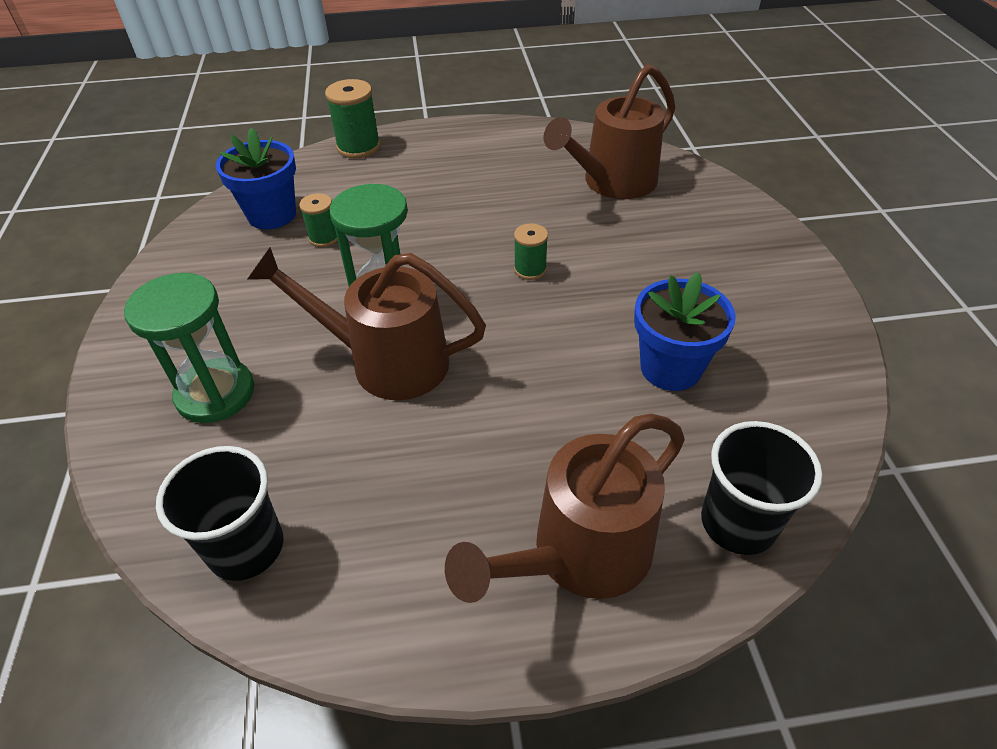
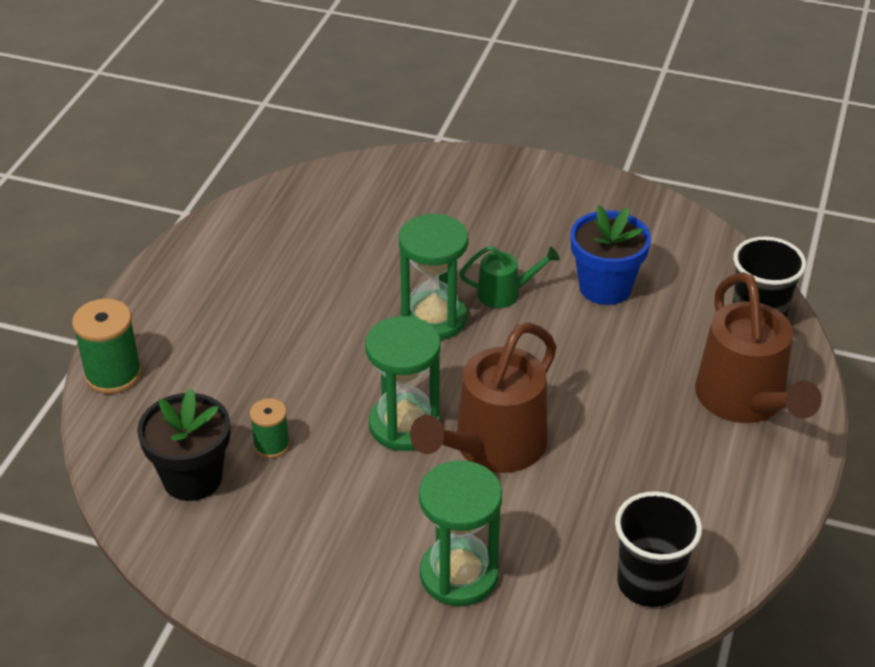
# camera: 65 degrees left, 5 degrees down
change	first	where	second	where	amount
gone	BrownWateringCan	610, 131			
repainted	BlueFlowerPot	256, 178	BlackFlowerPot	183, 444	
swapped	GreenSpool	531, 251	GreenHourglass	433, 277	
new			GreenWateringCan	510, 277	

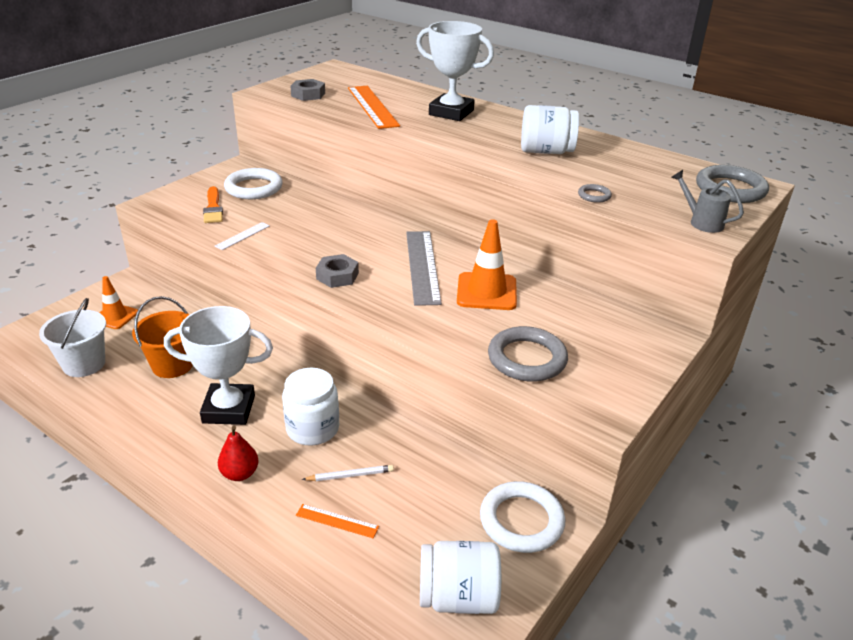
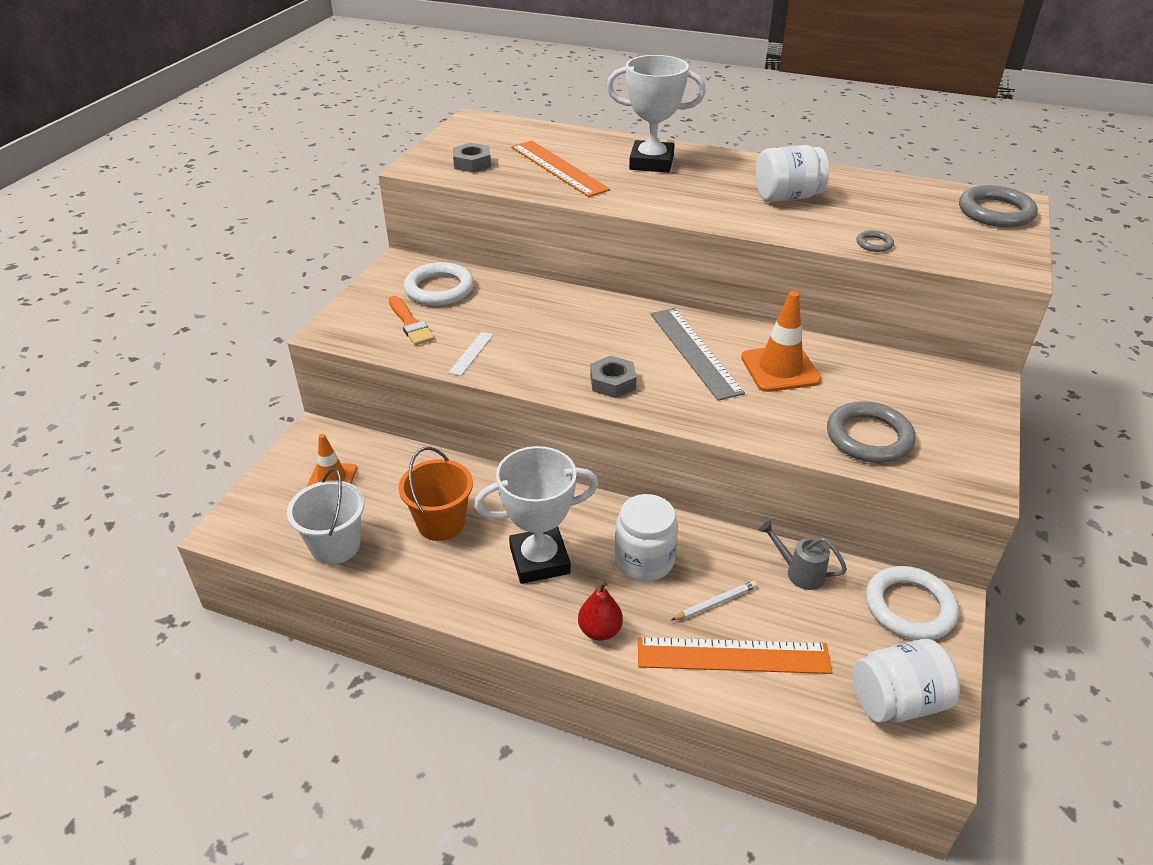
# camera: 15 degrees left, 5 degrees up
change	first	where	second	where	amount
shifted	GreyWateringCan	707, 201		803, 555	
scaled	OrangeRuler	337, 521		735, 655	x2.08

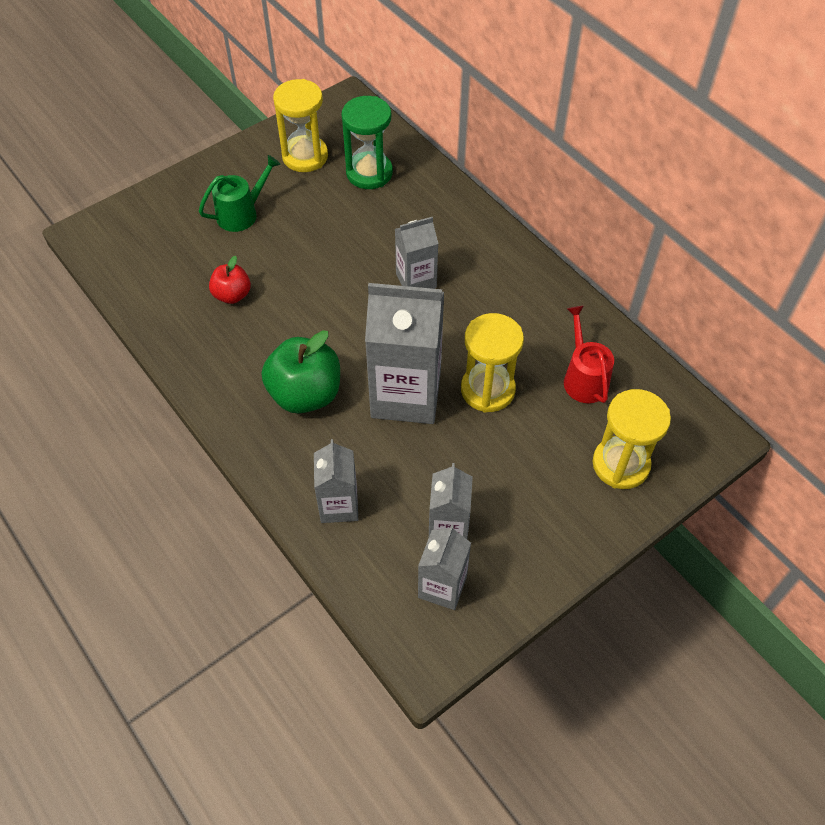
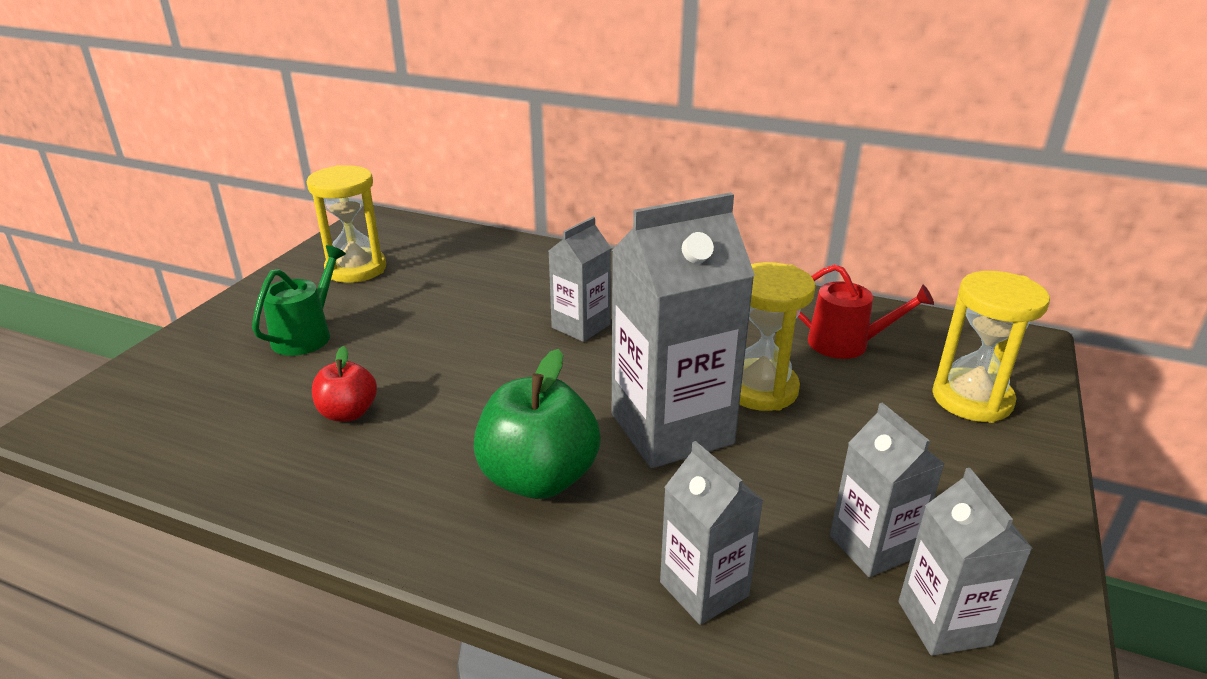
# camera: 30 degrees left, 25 degrees down
change	first	where	second	where	amount
gone	GreenHourglass	367, 142			
rotated	RedWateringCan	589, 354		866, 311	150 degrees clockwise

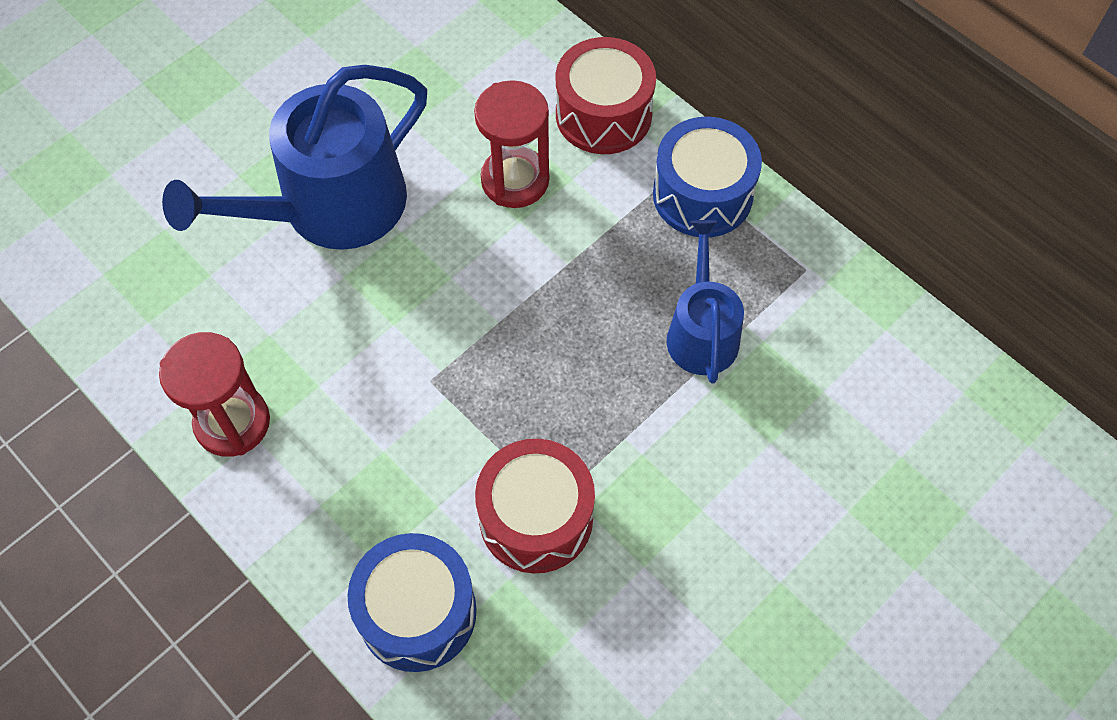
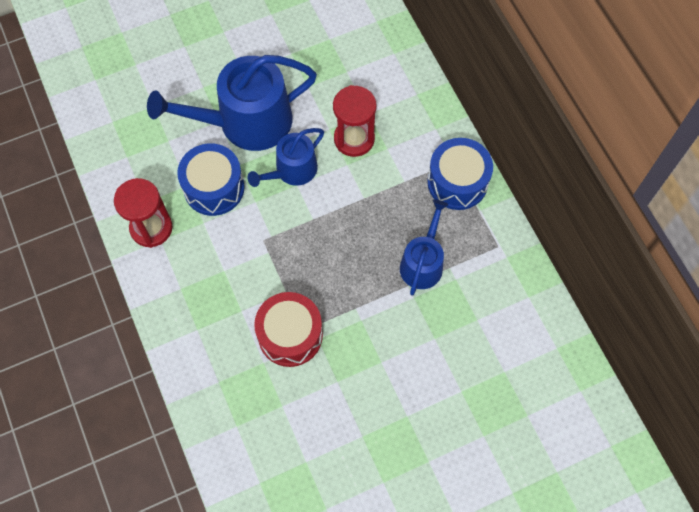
# camera: 20 degrees right, 5 degrees up
change	first	where	second	where	amount
gone	RedDrum	606, 95			
shifted	BlueDrum	412, 602		211, 179	
new			BlueWateringCan	285, 157	

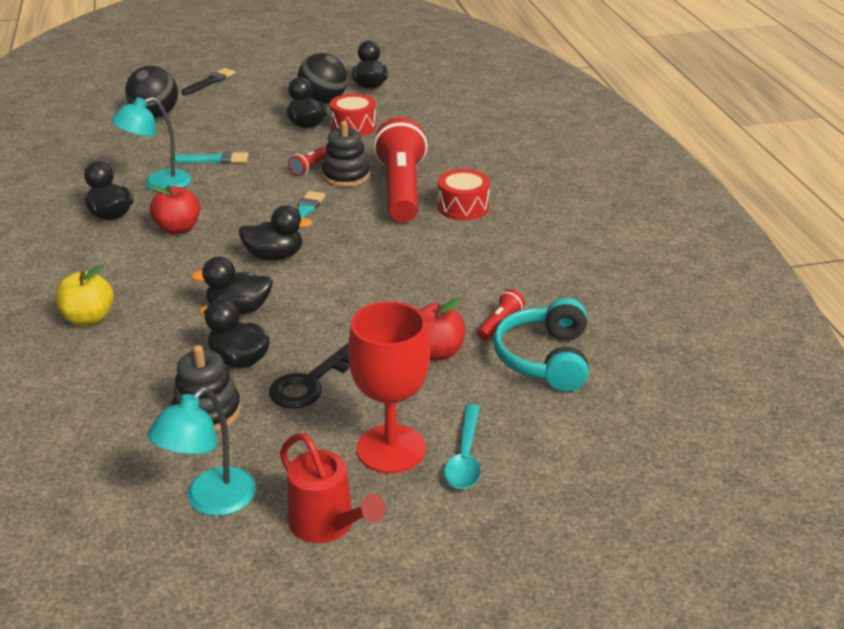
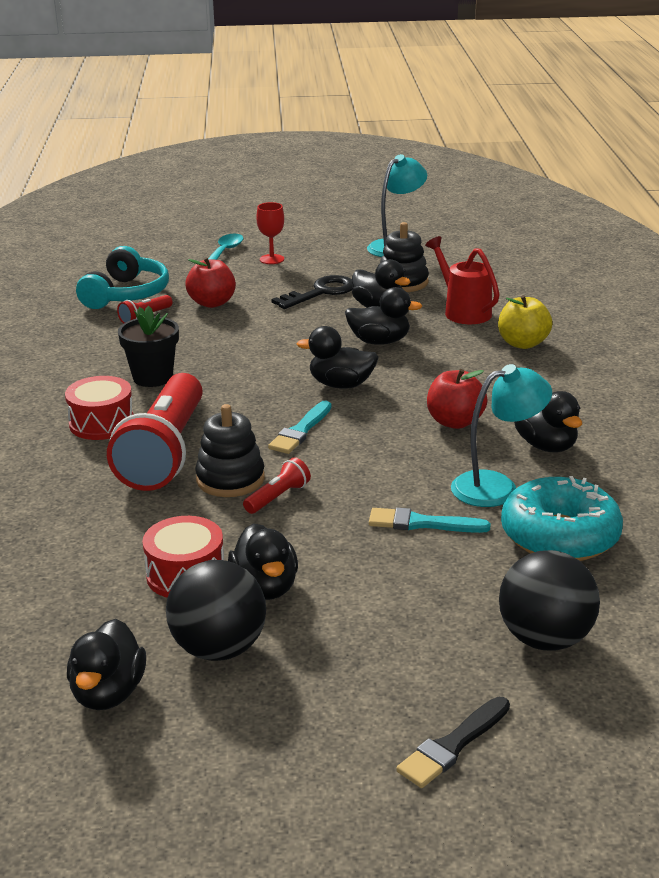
# camera: 170 degrees left, 5 degrees down
change	first	where	second	where	amount
scaled	RedGoblet	389, 387		270, 233	x0.50
shifted	RedWateringCan	333, 488		462, 280	
new			BlackFlowerPot	148, 346	
new			TurquoiseDonut	562, 518	

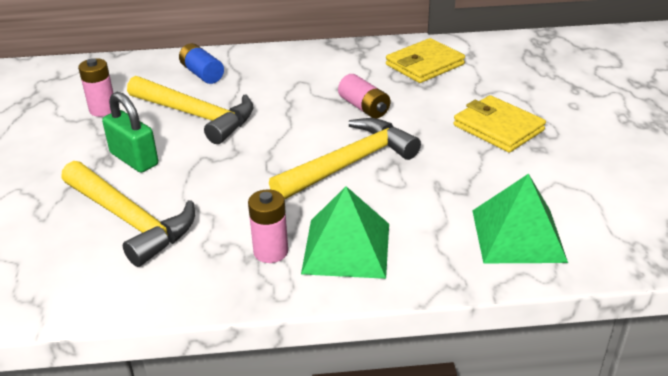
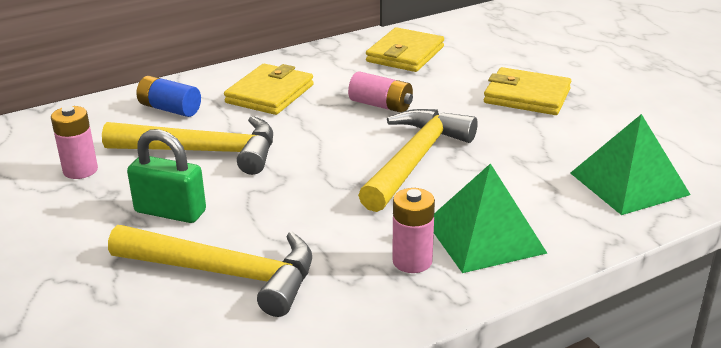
# camera: 25 degrees left, 5 degrees down
change	first	where	second	where	amount
new			YellowWallet	269, 89	

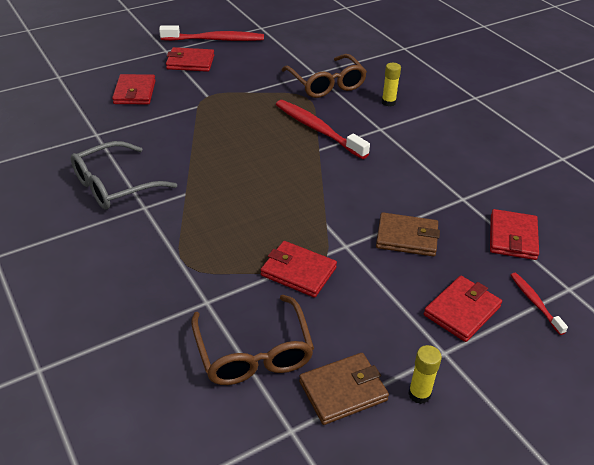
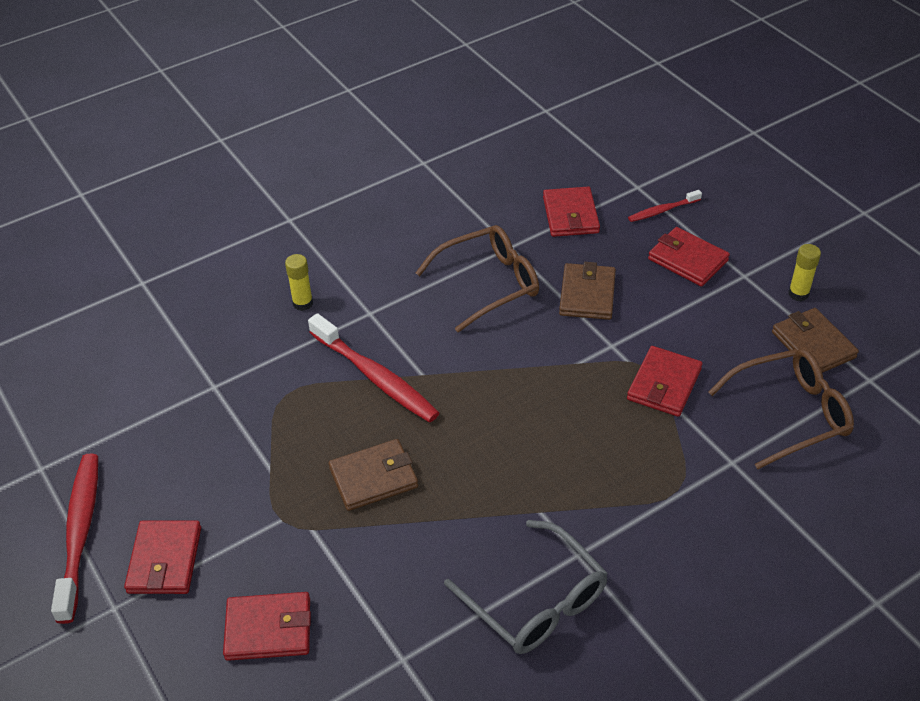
# camera: 90 degrees left, 5 degrees up
change	first	where	second	where	amount
shifted	BrownGlasses	324, 76		477, 278	
rotated	RedToothbrush	323, 129		373, 368	90 degrees counterclockwise
rotated	RedWallet	514, 234		571, 212	75 degrees clockwise
new			BrownWallet	373, 475	

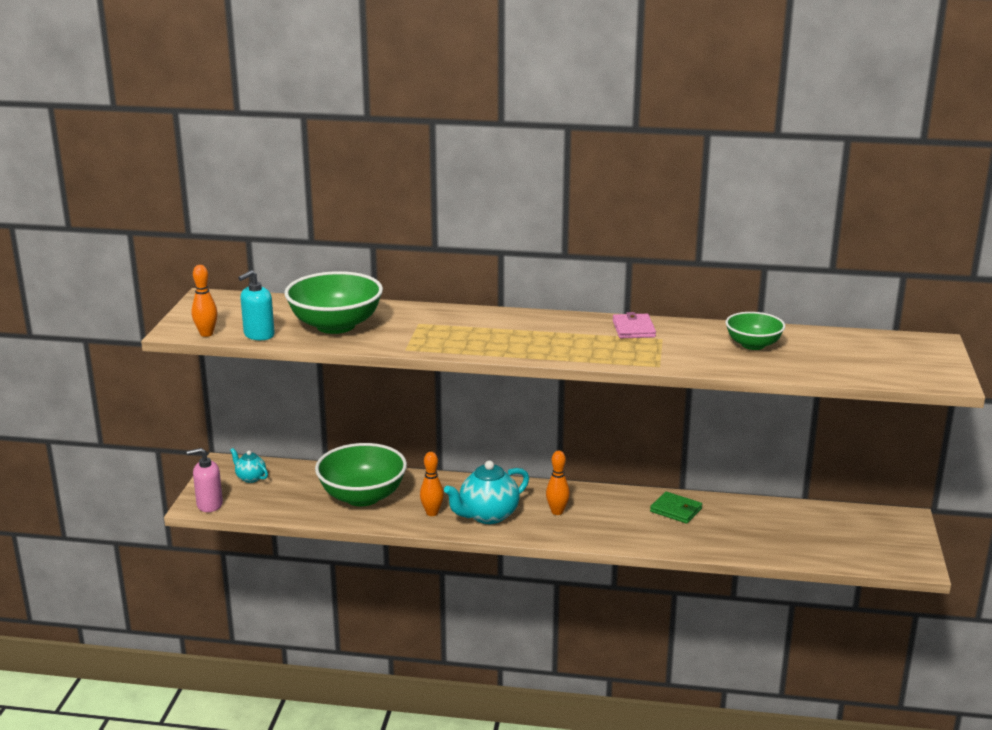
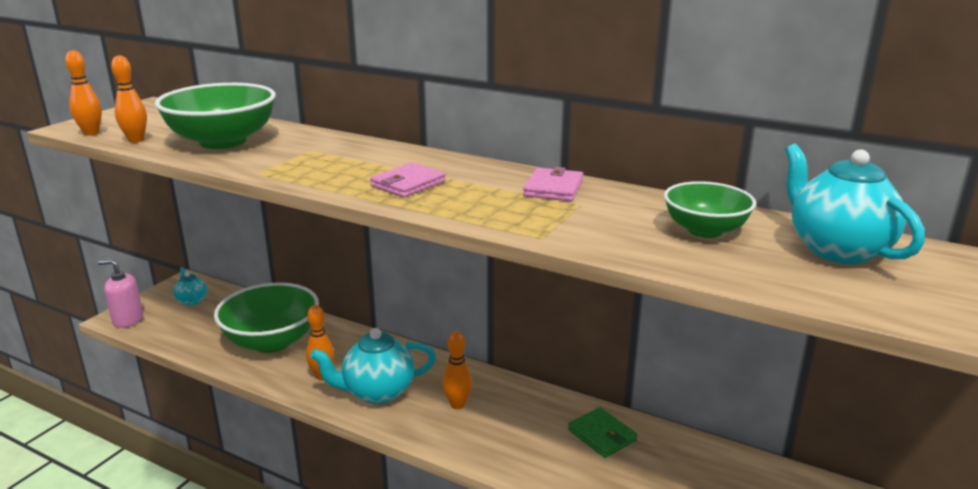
# camera: 20 degrees right, 0 degrees up
change	first	where	second	where	amount
swapped	TurquoiseSoapDispenser	256, 305	OrangeBowlingPin	129, 99	
new			TurquoiseTeapot	855, 204	
new			PinkWallet	408, 180	

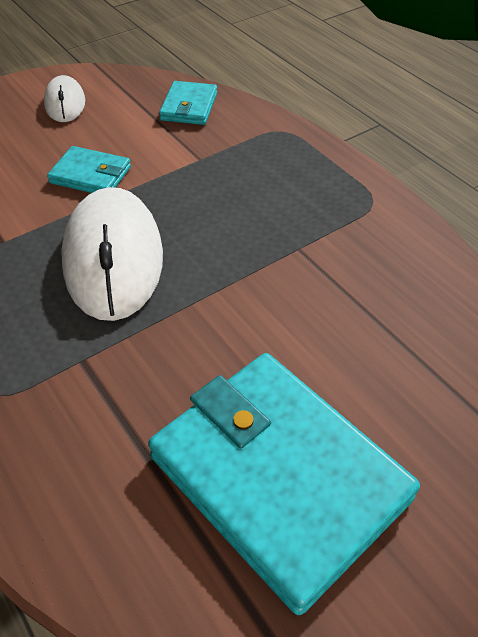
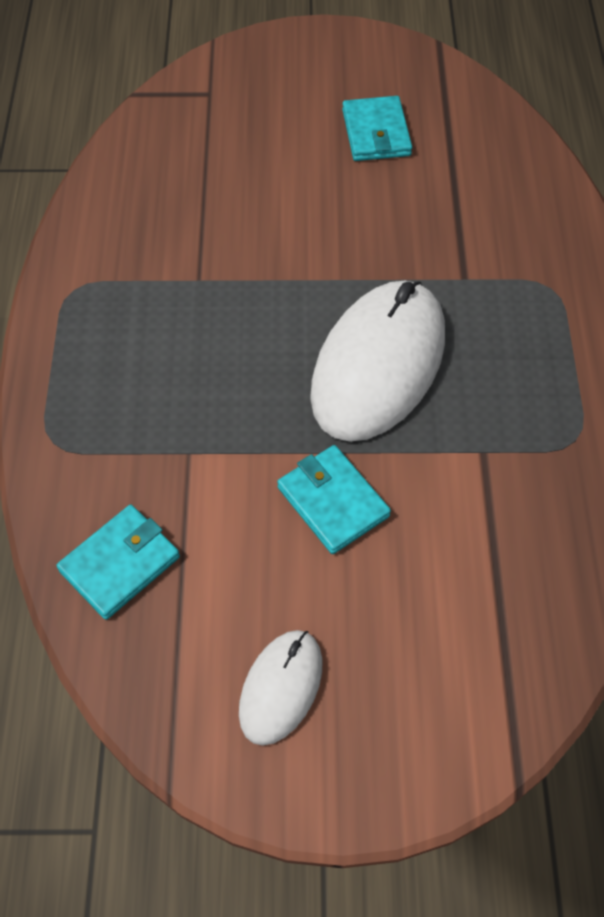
# camera: 145 degrees left, 10 degrees up
change	first	where	second	where	amount
scaled	TurquoiseWallet	284, 484		377, 128	x0.46

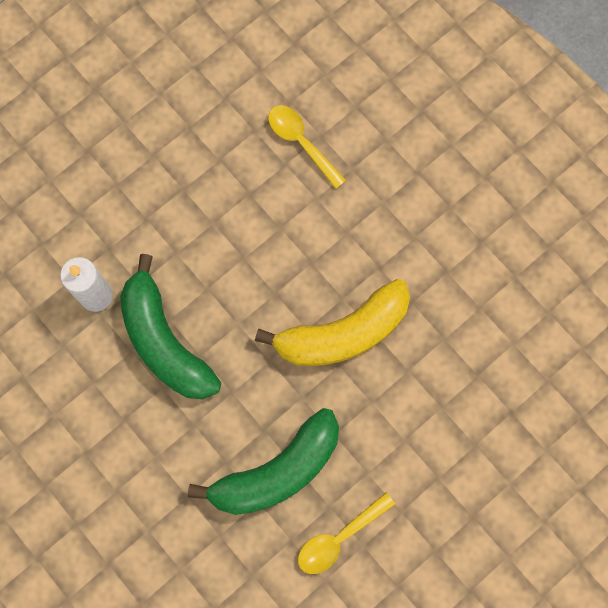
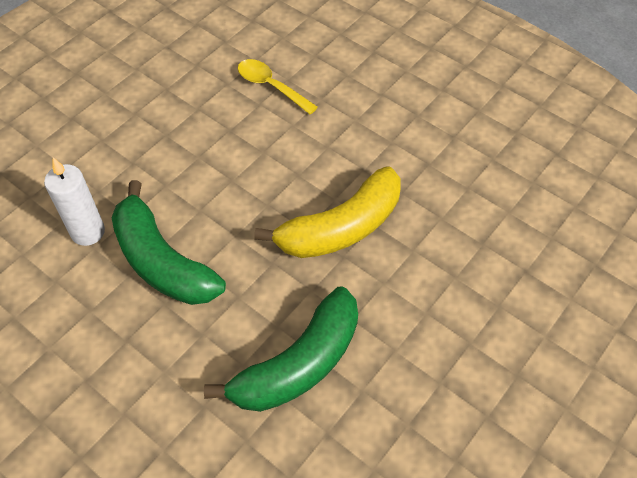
# camera: 10 degrees left, 20 degrees down
change	first	where	second	where	amount
gone	YellowSpoon	346, 533			

